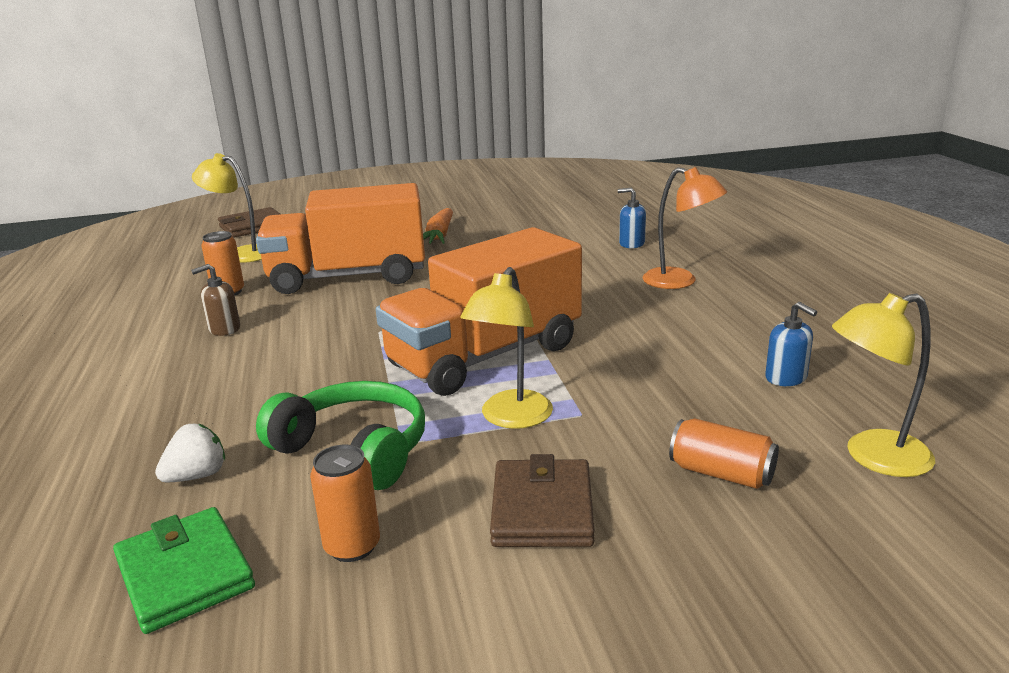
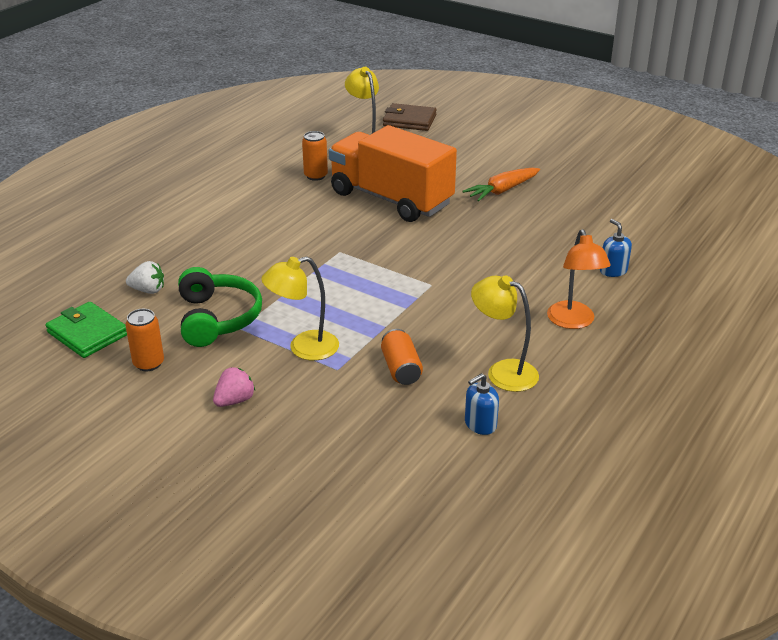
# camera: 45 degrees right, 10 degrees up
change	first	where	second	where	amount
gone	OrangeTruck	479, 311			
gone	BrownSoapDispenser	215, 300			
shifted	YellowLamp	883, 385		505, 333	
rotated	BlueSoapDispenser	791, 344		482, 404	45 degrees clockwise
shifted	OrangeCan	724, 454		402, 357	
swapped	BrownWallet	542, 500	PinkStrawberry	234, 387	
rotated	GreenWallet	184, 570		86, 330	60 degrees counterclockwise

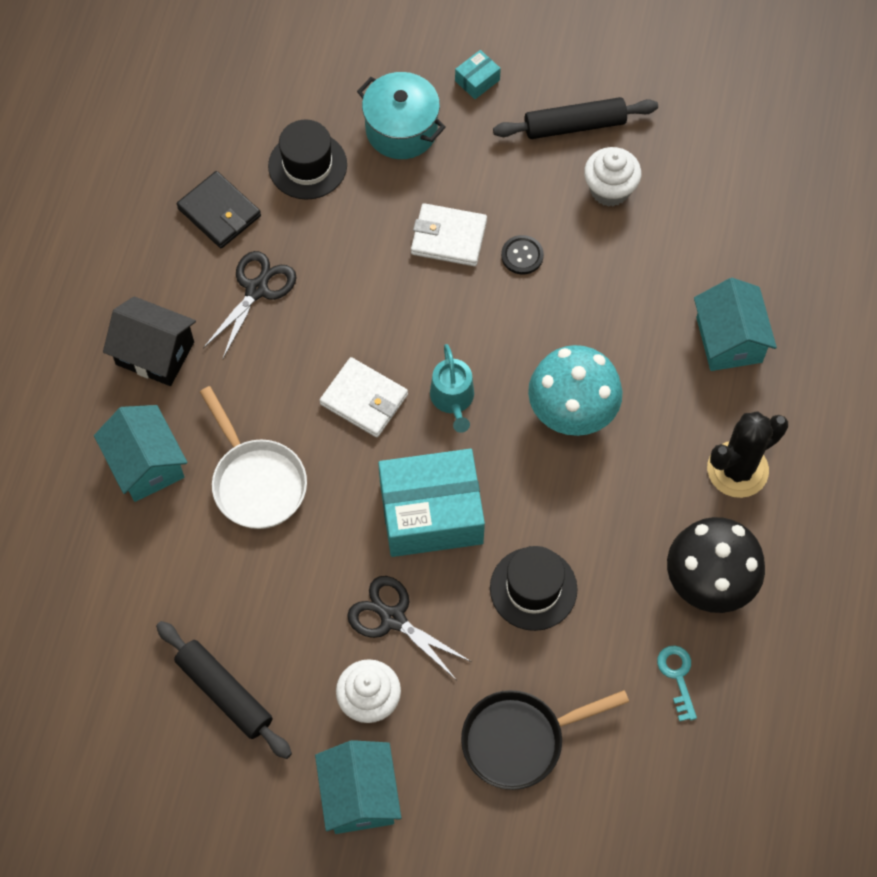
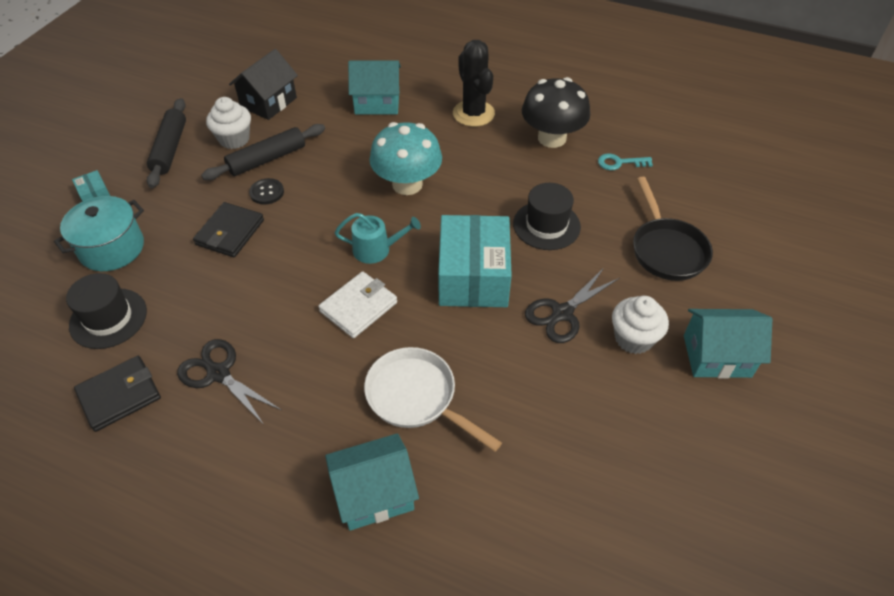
# camera: 80 degrees left, 15 degrees down
change	first	where	second	where	amount
repainted	WhiteWallet	449, 234	BlackWallet	228, 229	
shifted	BlackHouse	149, 341		263, 84	
rotated	WhitePan	253, 457		433, 399	120 degrees counterclockwise
shifted	BlackRollingPin	224, 690		263, 152	

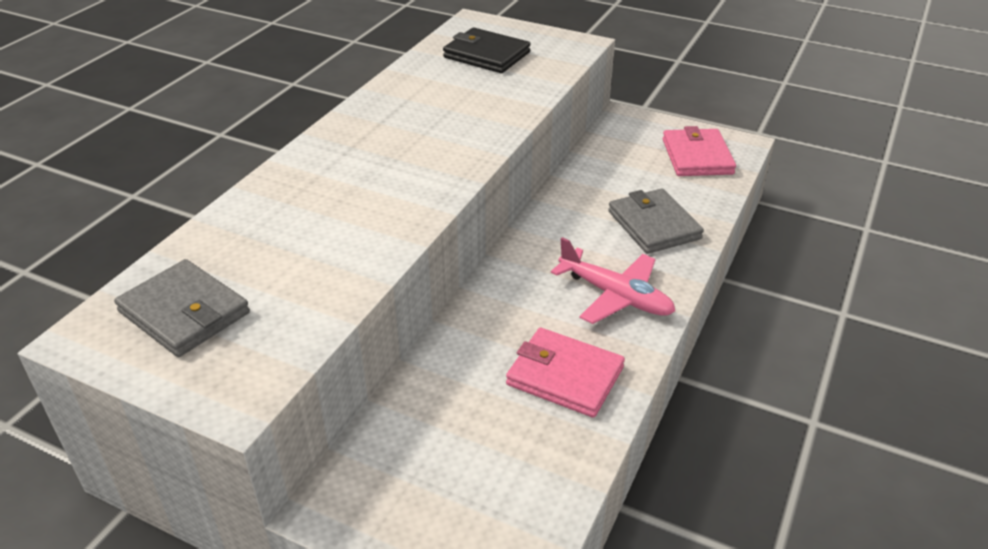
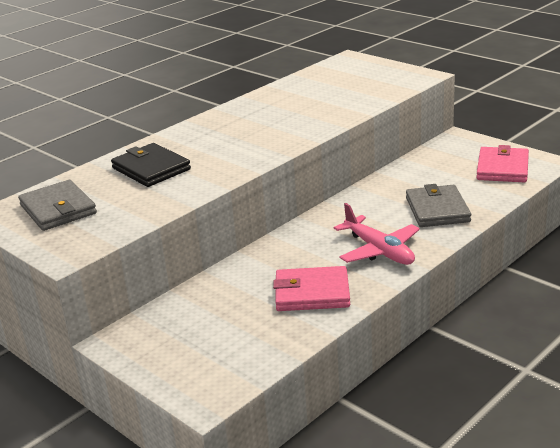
# camera: 20 degrees right, 10 degrees down
change	first	where	second	where	amount
shifted	BlackWallet	487, 50		151, 165	
rotated	PinkWallet	565, 373		311, 288	45 degrees counterclockwise

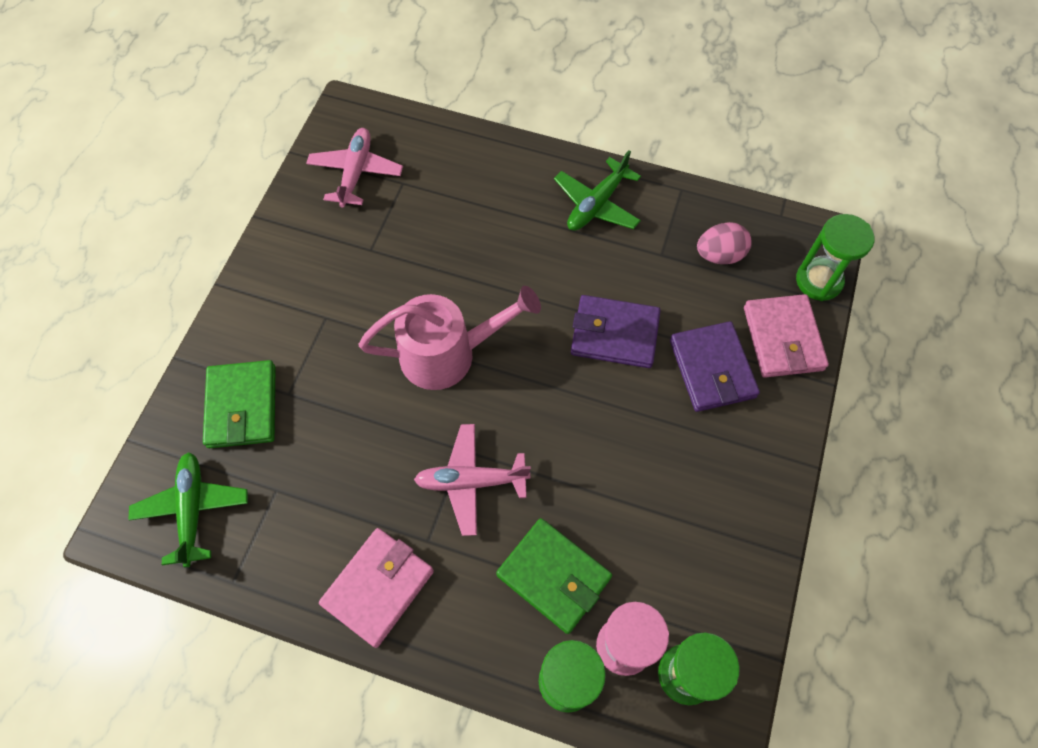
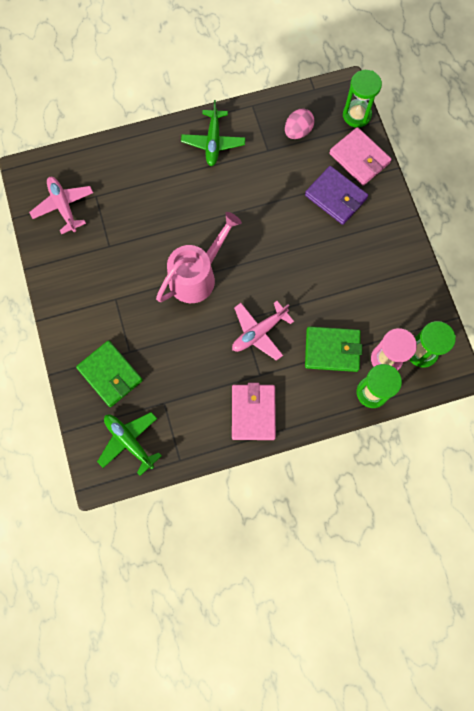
# camera: 35 degrees left, 10 degrees up
change	first	where	second	where	amount
gone	PurpleWallet	616, 331			

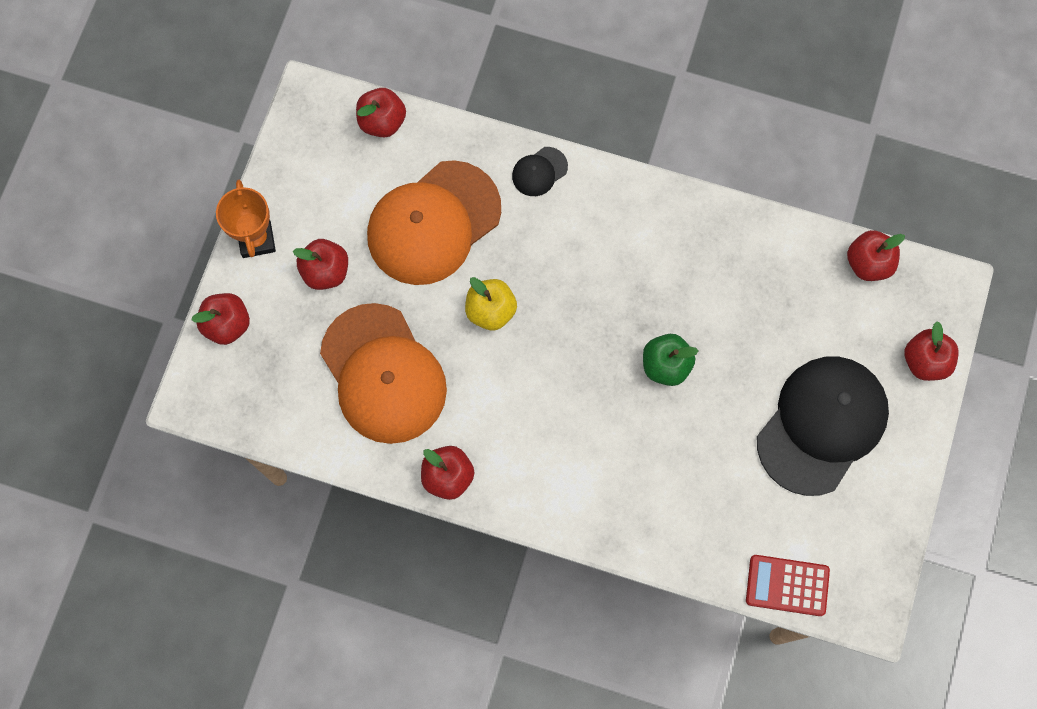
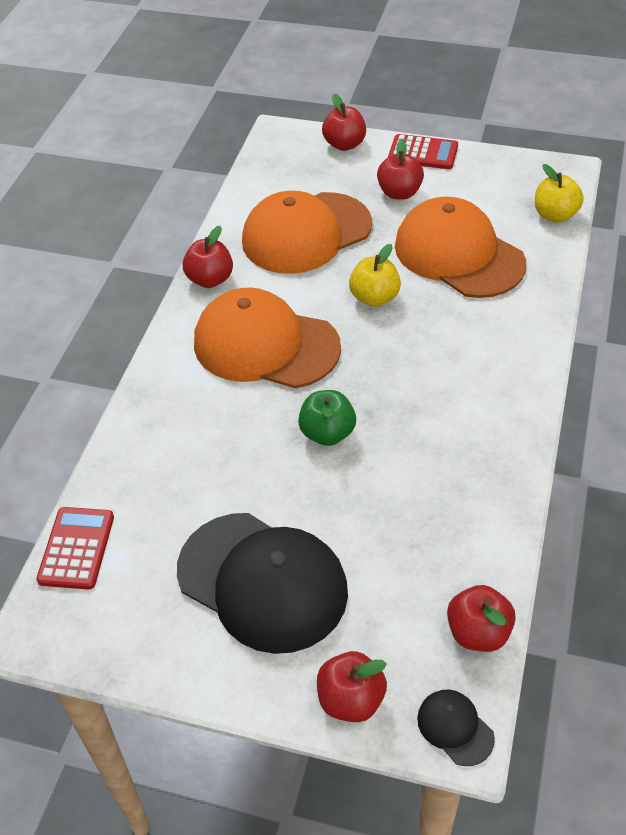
# camera: 90 degrees right, 25 degrees down
change	first	where	second	where	amount
repainted	RedApple	381, 112	YellowApple	559, 193	
shifted	BlackCap	540, 171		456, 728	
swapped	OrangeTrophy	246, 219	RedCalculator	423, 151	
new			OrangeCap	267, 338	

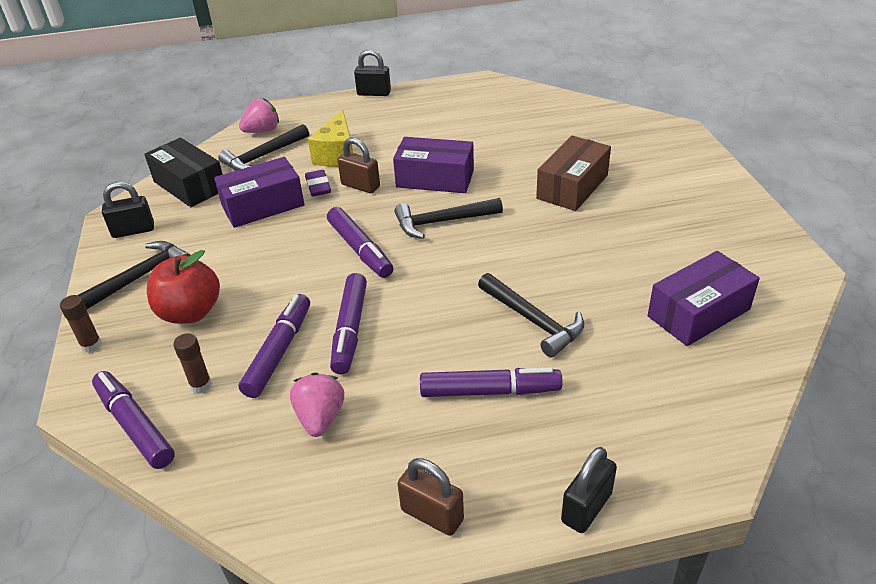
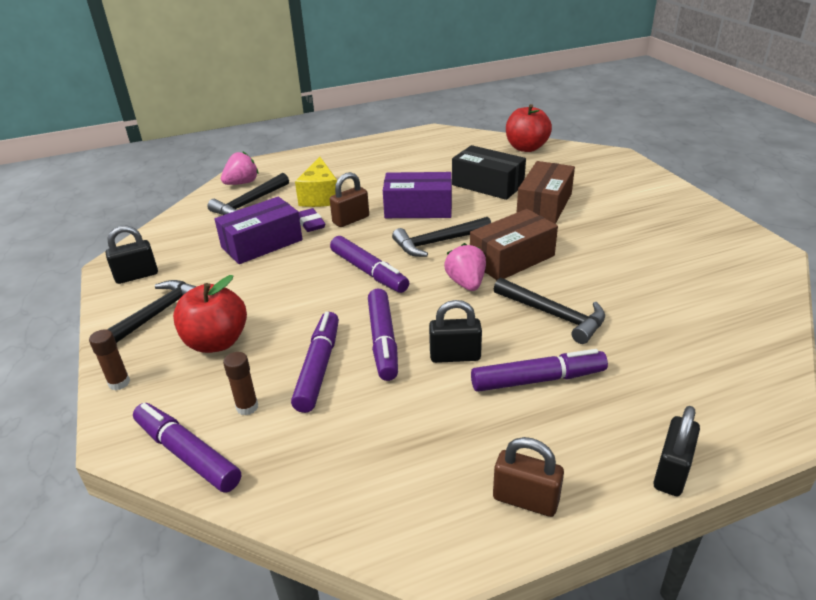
# camera: 10 degrees left, 5 degrees down
change	first	where	second	where	amount
shifted	BlackPadlock	372, 72		455, 331	
rotated	BrownPadlock	359, 165		349, 199	60 degrees counterclockwise
shifted	BlackBox	183, 172		489, 172	
gone	PurpleBox	704, 298			
shifted	PinkStrawberry	317, 404		465, 267	
new			RedApple	529, 128	
new			BrownBox	514, 244	

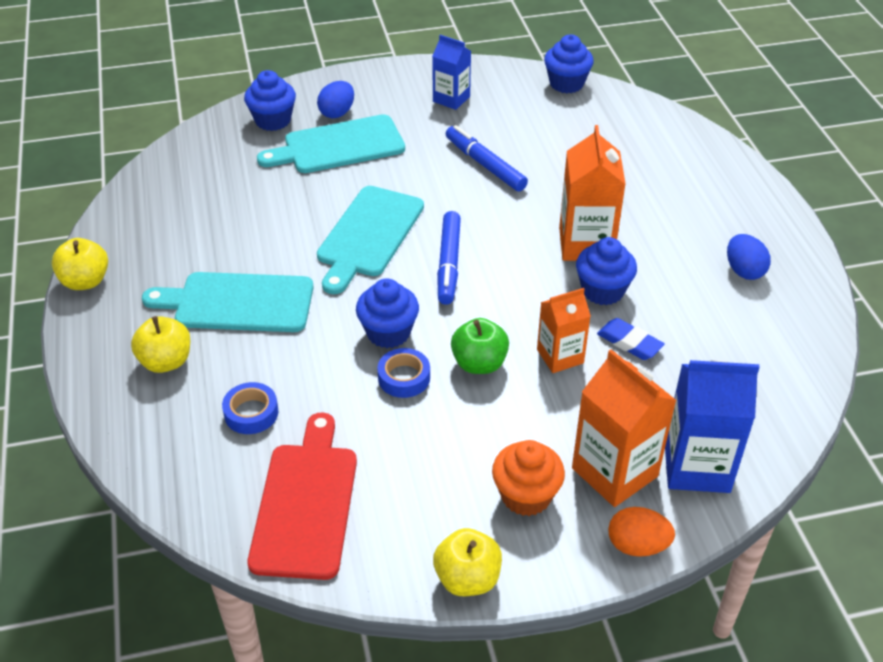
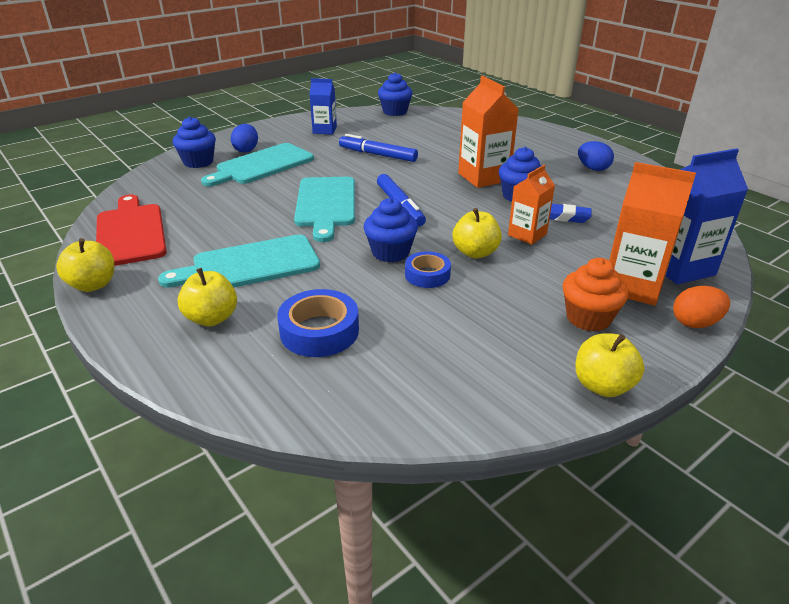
# camera: 25 degrees left, 10 degrees down
change	first	where	second	where	amount
repainted	GreenApple	480, 346	YellowApple	477, 233	
scaled	BlueTape	250, 408		318, 323	x1.53
shifted	RedCuttingBoard	302, 496		131, 230	

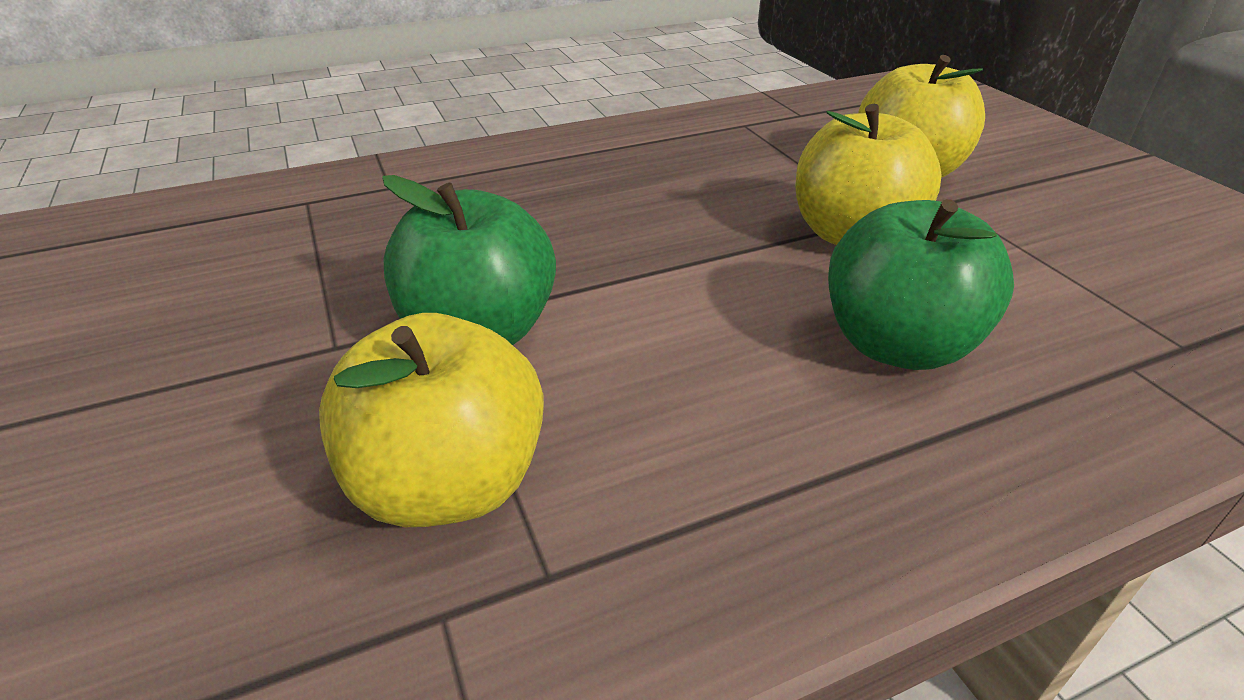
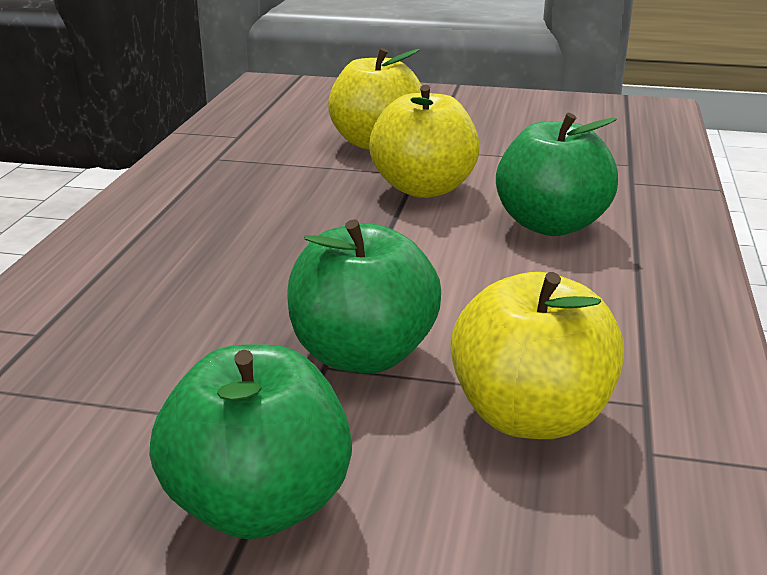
# camera: 55 degrees left, 10 degrees down
change	first	where	second	where	amount
new			GreenApple	251, 441	

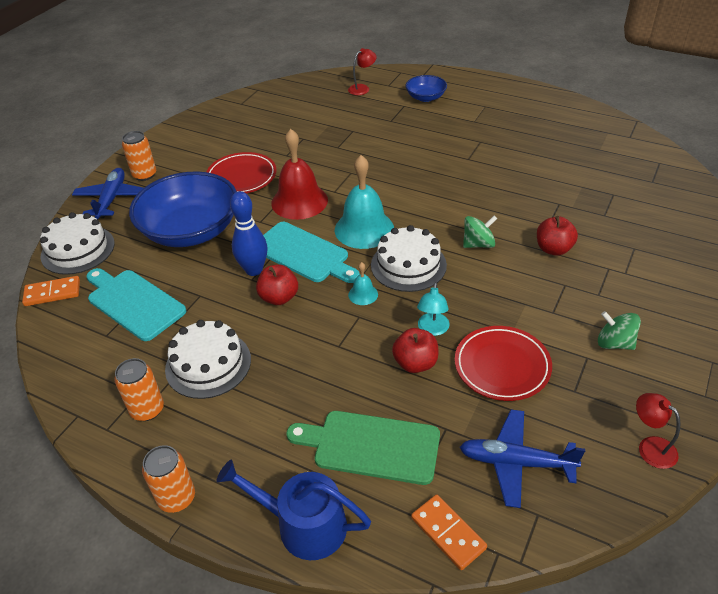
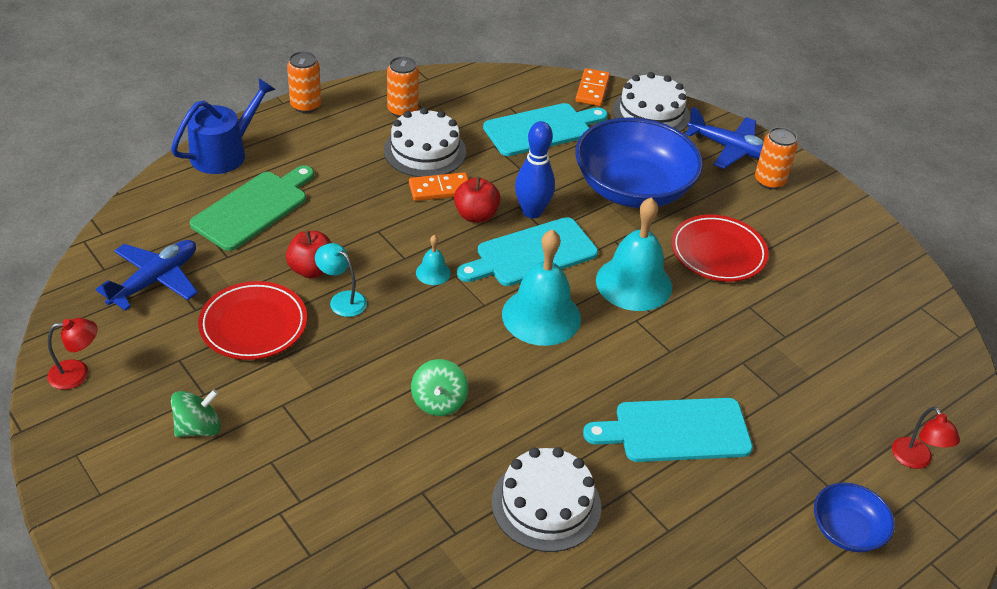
# camera: 110 degrees right, 0 degrees up
change	first	where	second	where	amount
repainted	RedBell	299, 174	TurquoiseBell	634, 254	
gone	RedApple	557, 236			
shifted	WhiteCake	409, 258		546, 499	
shifted	OrangeDomino	449, 532		438, 186	
new			TurquoiseCuttingBoard	668, 430	

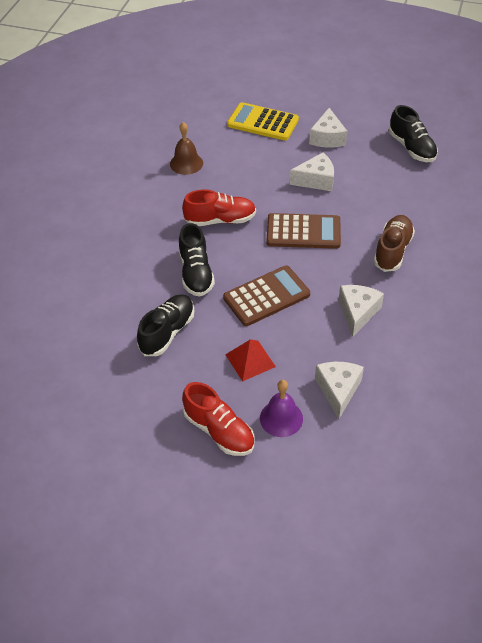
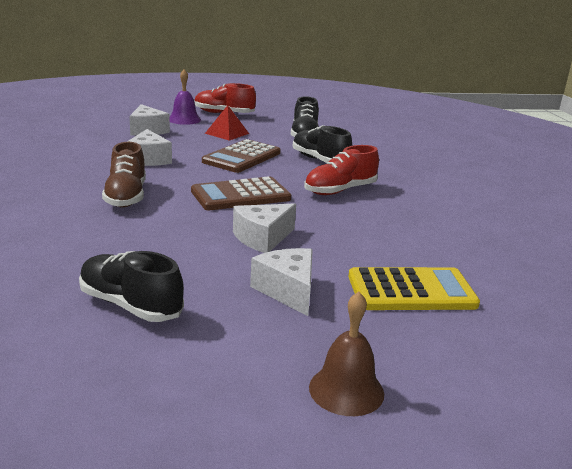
# camera: 150 degrees right, 25 degrees down
change	first	where	second	where	amount
shifted	BrownBell	186, 148		346, 354	

